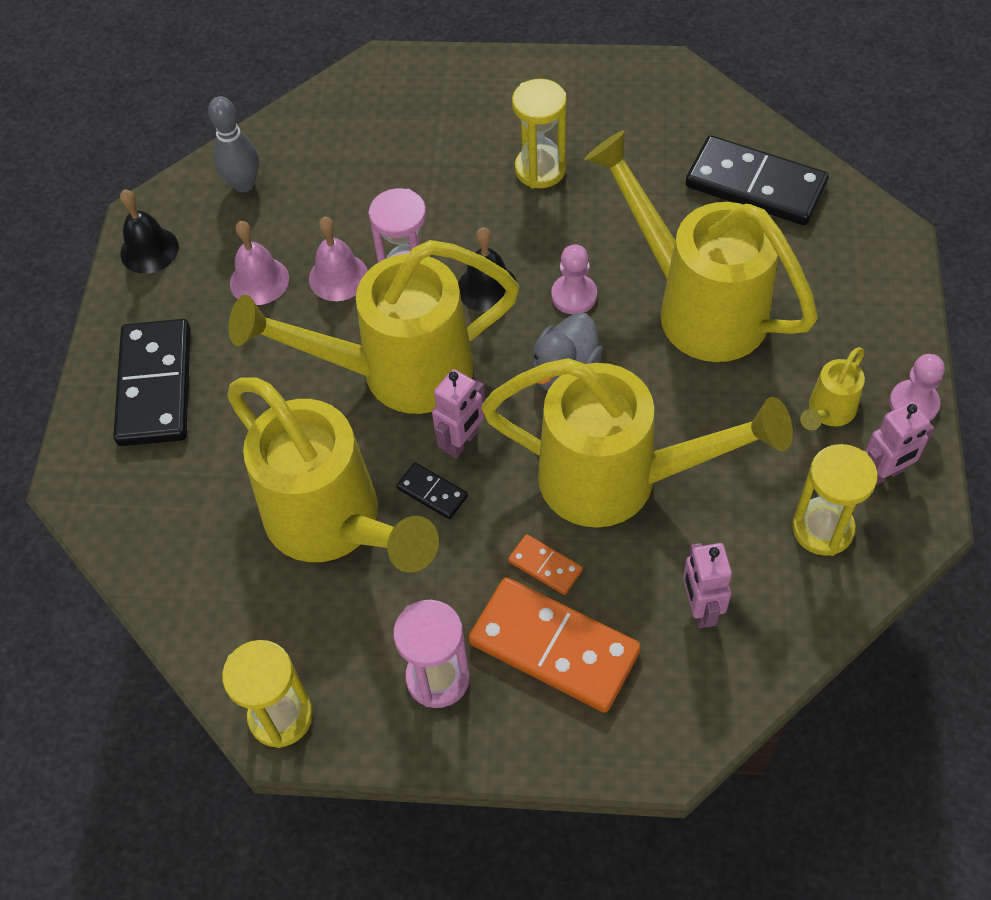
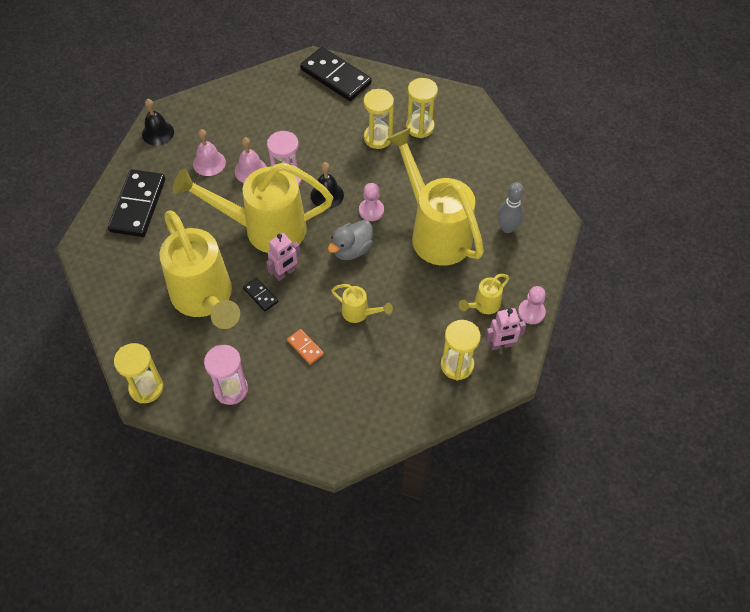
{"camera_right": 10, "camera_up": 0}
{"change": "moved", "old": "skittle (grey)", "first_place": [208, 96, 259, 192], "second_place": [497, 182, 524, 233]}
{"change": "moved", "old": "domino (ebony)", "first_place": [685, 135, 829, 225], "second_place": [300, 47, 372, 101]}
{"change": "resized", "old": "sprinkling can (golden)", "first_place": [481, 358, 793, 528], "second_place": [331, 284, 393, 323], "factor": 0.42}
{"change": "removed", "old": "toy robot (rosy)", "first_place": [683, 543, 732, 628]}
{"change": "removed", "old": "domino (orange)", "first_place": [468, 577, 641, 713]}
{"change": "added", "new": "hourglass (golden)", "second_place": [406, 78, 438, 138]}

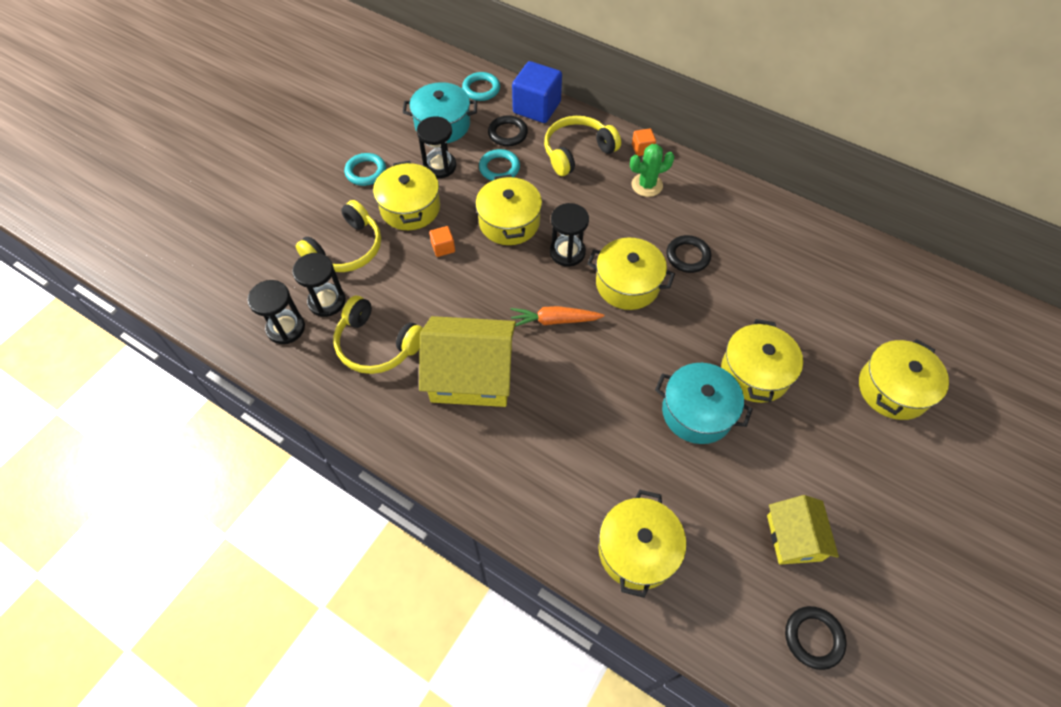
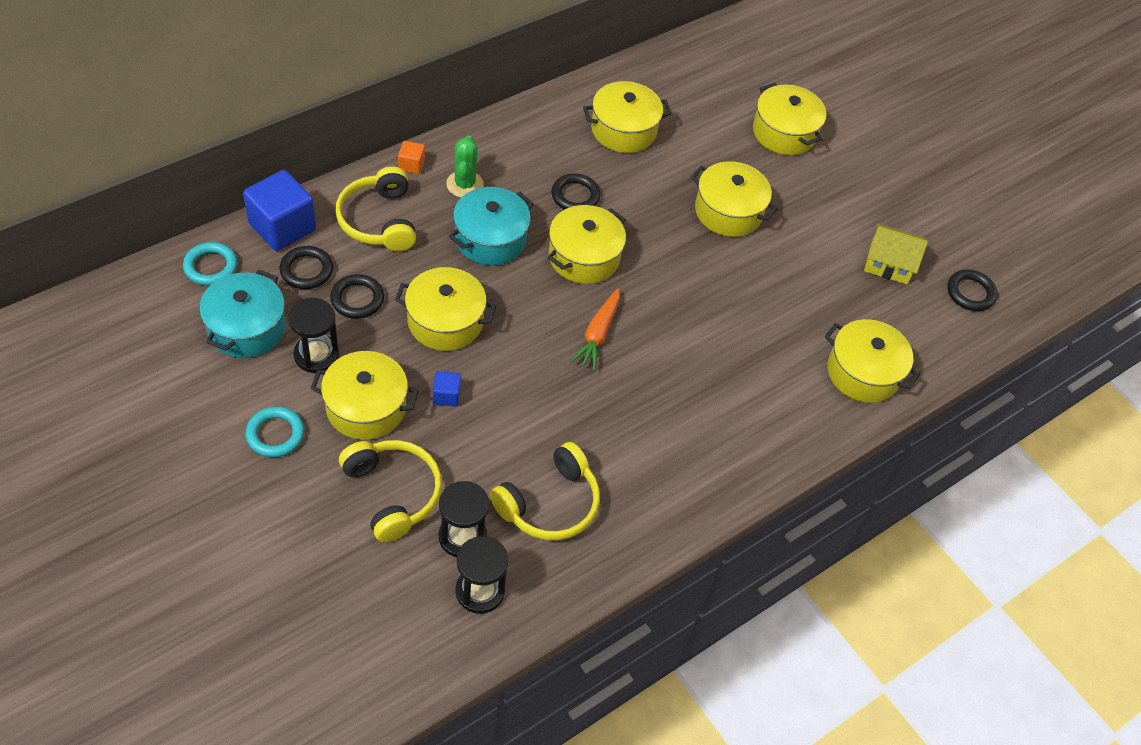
{"camera_right": -75, "camera_up": -5}
{"change": "recoloured", "old": "ring (aqua)", "new": "ring (ebony)", "first_place": [479, 149, 520, 181], "second_place": [330, 274, 384, 319]}
{"change": "removed", "old": "hourglass (ebony)", "first_place": [550, 203, 589, 267]}
{"change": "recoloured", "old": "solid cube (orange)", "new": "solid cube (royal blue)", "first_place": [429, 226, 455, 257], "second_place": [433, 371, 461, 407]}
{"change": "removed", "old": "cottage (golden)", "first_place": [419, 316, 516, 407]}
{"change": "moved", "old": "stockpot (aqua)", "first_place": [655, 363, 753, 444], "second_place": [449, 187, 534, 265]}
{"change": "added", "new": "stockpot (golden)", "second_place": [583, 81, 672, 153]}

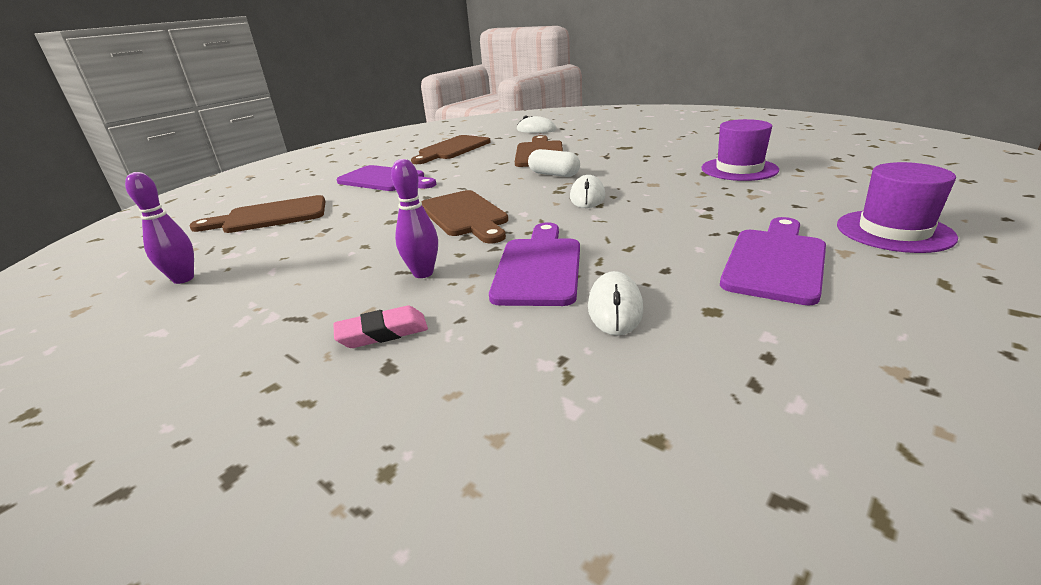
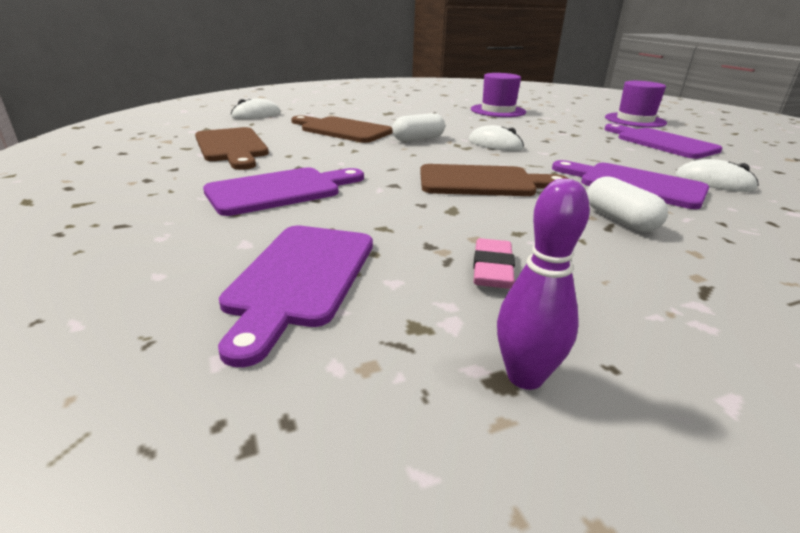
{"camera_right": -65, "camera_up": 0}
{"change": "replaced", "old": "skittle (royal purple)", "new": "pill (snow-white)", "first_place": [391, 159, 438, 278], "second_place": [587, 176, 668, 232]}
{"change": "recoloured", "old": "bread board (russet)", "new": "bread board (royal purple)", "first_place": [190, 195, 326, 233], "second_place": [218, 226, 373, 367]}
{"change": "moved", "old": "gum eraser (rosy)", "first_place": [333, 306, 428, 348], "second_place": [473, 238, 515, 289]}

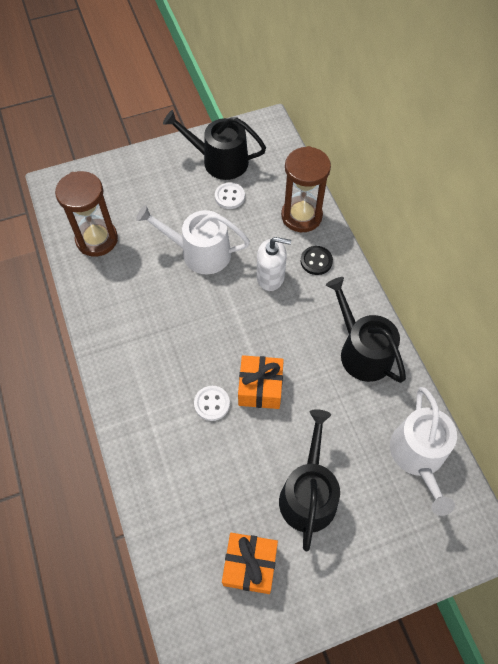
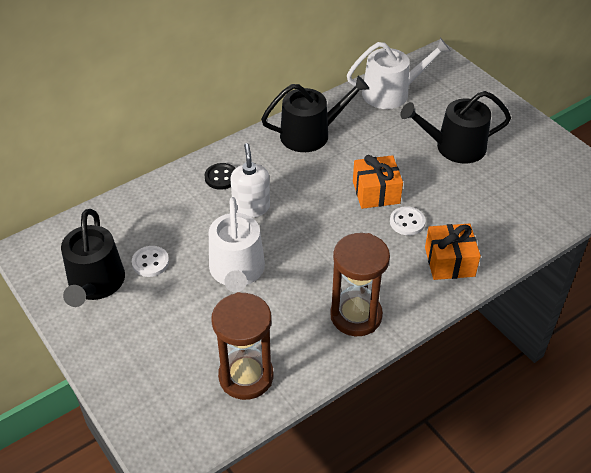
{"camera_right": -105, "camera_up": -15}
{"change": "moved", "old": "hourglass (russet)", "first_place": [281, 146, 331, 232], "second_place": [330, 233, 390, 336]}
{"change": "turned", "old": "sprinkling can (ebony)", "first_place": [326, 277, 406, 383], "second_place": [261, 76, 369, 152], "degrees": -150}
{"change": "moved", "old": "gift (orange)", "first_place": [222, 533, 278, 594], "second_place": [425, 223, 481, 280]}

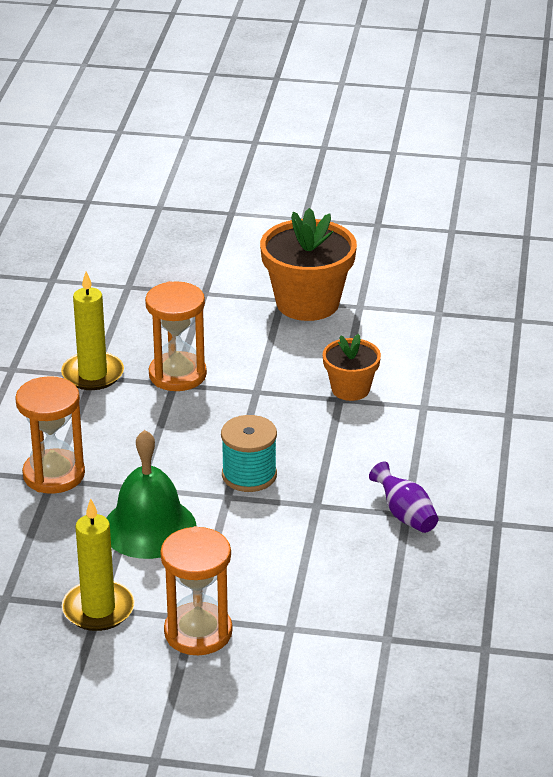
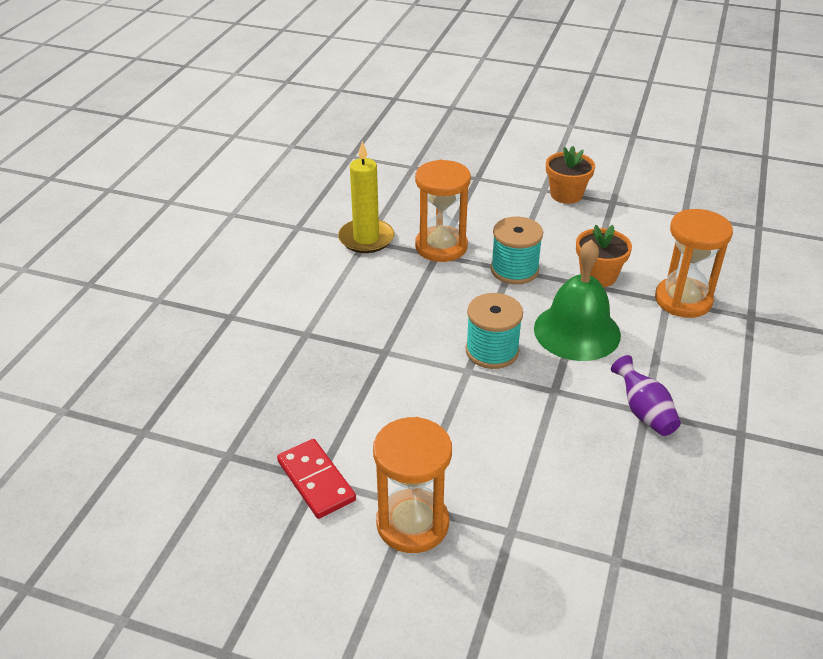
{"camera_right": 10, "camera_up": 5}
{"change": "resized", "old": "plant pot (orange)", "first_place": [260, 208, 357, 321], "second_place": [546, 146, 595, 204], "factor": 0.57}
{"change": "moved", "old": "hourglass (orange)", "first_place": [15, 376, 85, 494], "second_place": [655, 209, 733, 318]}
{"change": "moved", "old": "school bell (green)", "first_place": [106, 430, 197, 559], "second_place": [534, 239, 621, 361]}
{"change": "replaced", "old": "candle (golden)", "new": "domino (red)", "first_place": [62, 498, 135, 631], "second_place": [277, 439, 356, 519]}
{"change": "added", "new": "reel of thread (aqua)", "second_place": [491, 216, 543, 284]}

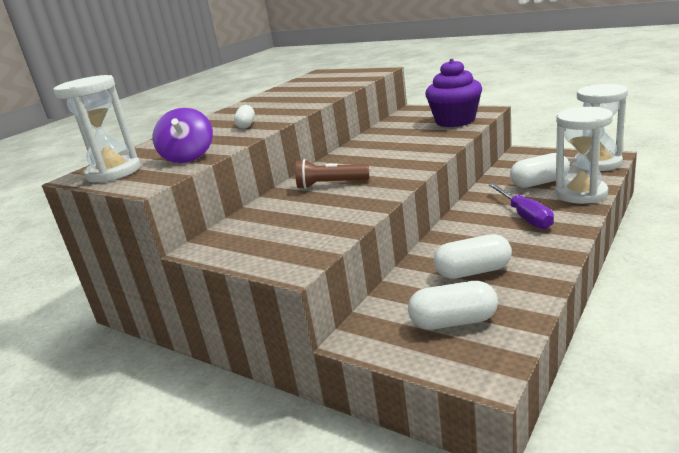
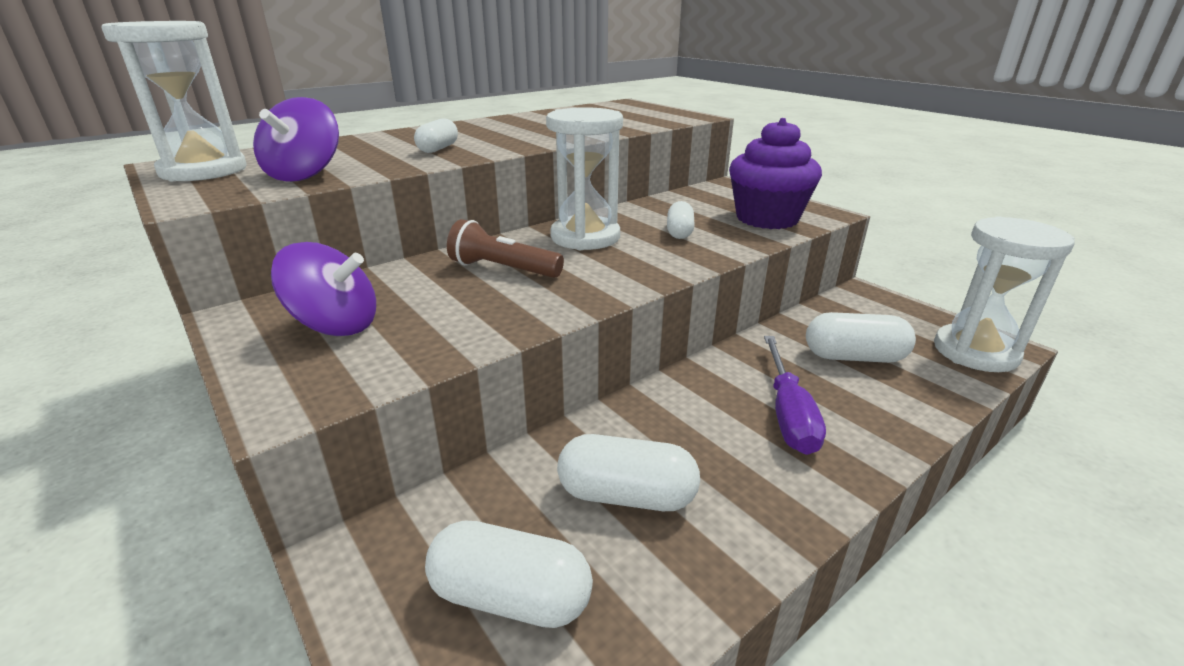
{"camera_right": 15, "camera_up": 5}
{"change": "moved", "old": "hourglass (snow-white)", "first_place": [555, 107, 613, 204], "second_place": [546, 107, 623, 250]}
{"change": "added", "new": "pill (snow-white)", "second_place": [667, 201, 695, 239]}
{"change": "added", "new": "toy top (royal purple)", "second_place": [271, 242, 376, 336]}

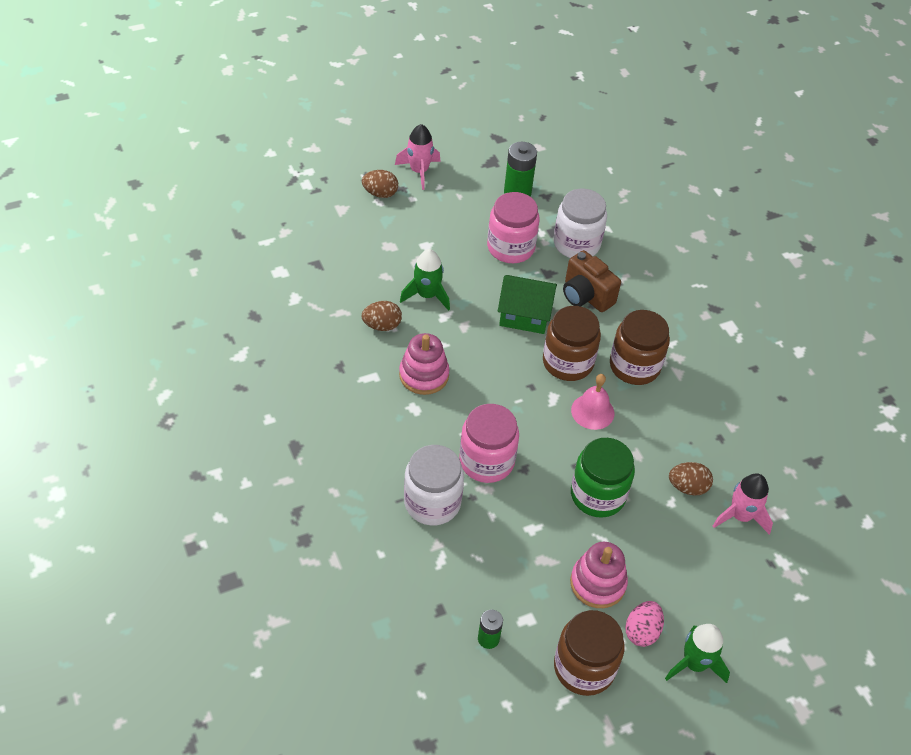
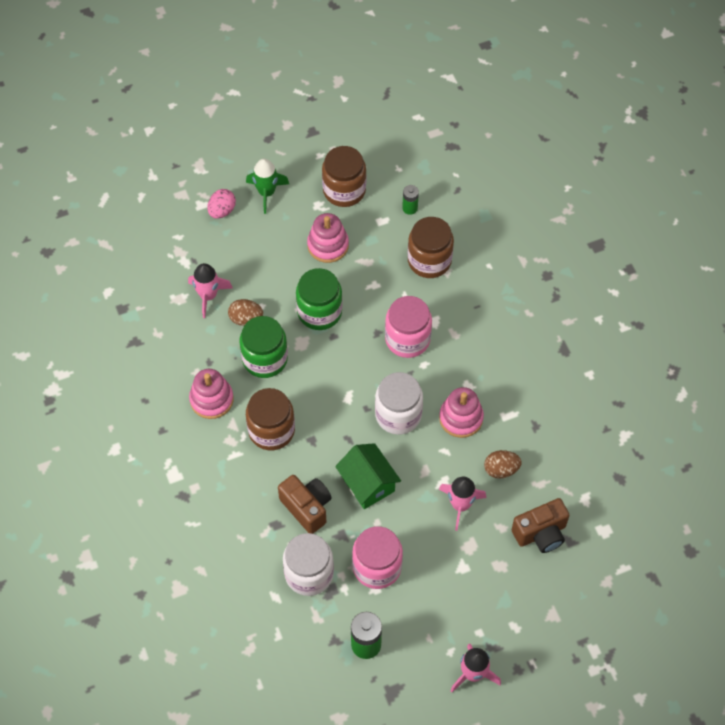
{"camera_right": -175, "camera_up": 10}
{"change": "removed", "old": "toy egg (russet)", "first_place": [362, 170, 398, 198]}
{"change": "recoloured", "old": "rocket (green)", "new": "rocket (rosy)", "first_place": [400, 249, 450, 311], "second_place": [439, 477, 486, 531]}
{"change": "turned", "old": "cottage (green)", "first_place": [498, 275, 557, 334], "second_place": [335, 443, 401, 509], "degrees": 45}
{"change": "moved", "old": "jam jar (russet)", "first_place": [543, 306, 601, 381], "second_place": [408, 217, 454, 278]}
{"change": "removed", "old": "school bell (rosy)", "first_place": [571, 374, 614, 430]}
{"change": "moved", "old": "jam jar (snow-white)", "first_place": [404, 445, 464, 525], "second_place": [375, 372, 423, 435]}
{"change": "moved", "old": "toy egg (rosy)", "first_place": [625, 601, 664, 647], "second_place": [207, 189, 236, 219]}
{"change": "added", "new": "jam jar (green)", "second_place": [240, 316, 288, 378]}
{"change": "added", "new": "stacking toy (rosy)", "second_place": [189, 369, 234, 419]}
{"change": "added", "new": "photo camera (russet)", "second_place": [512, 498, 570, 553]}

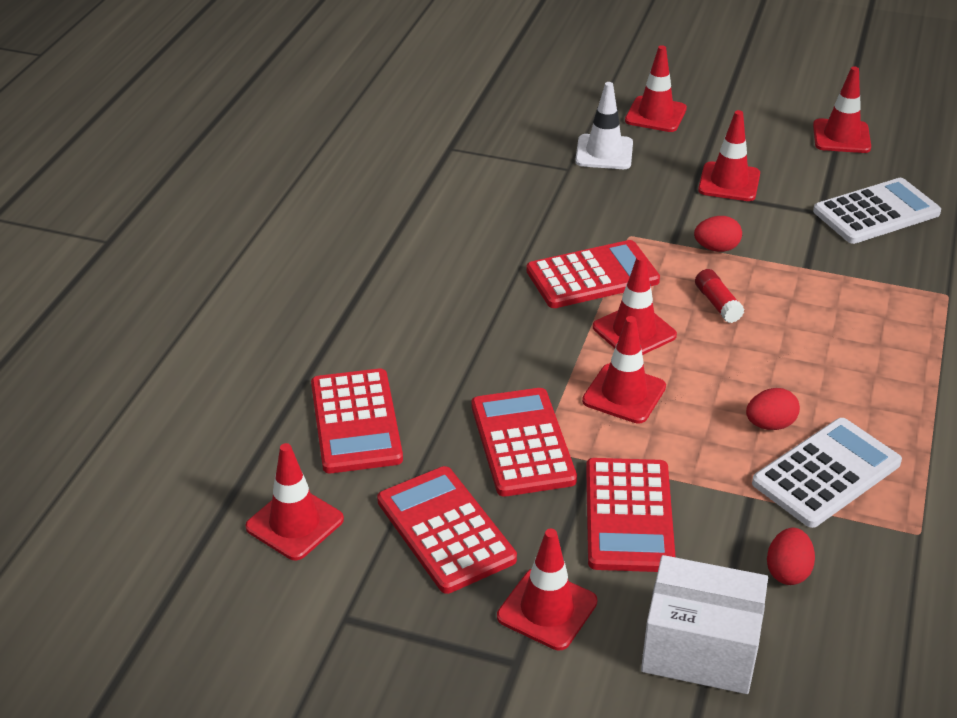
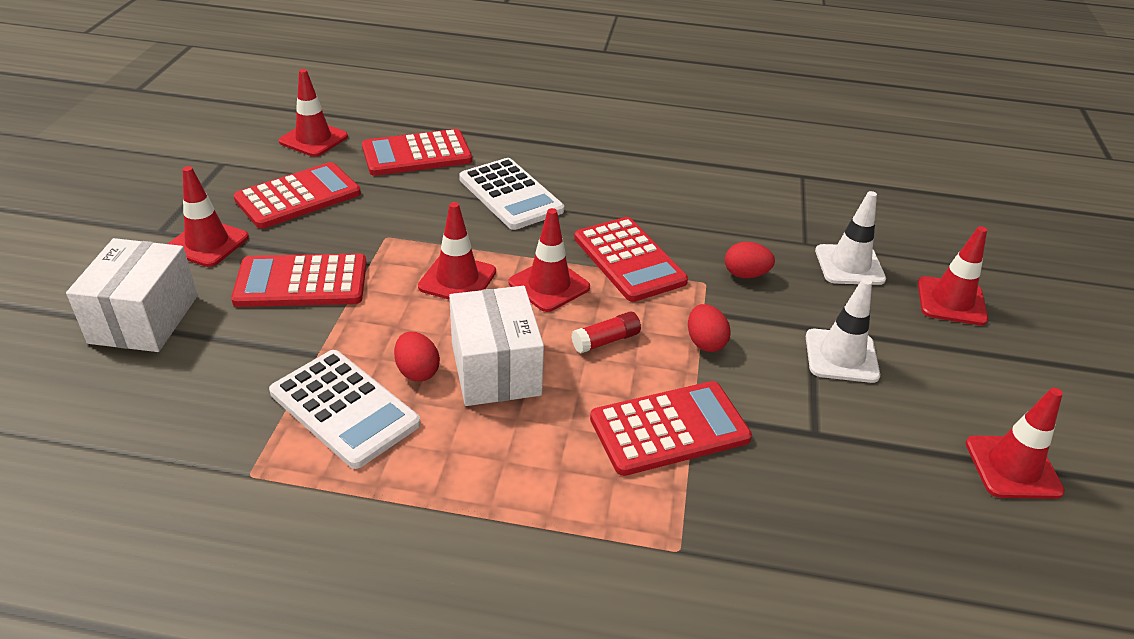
{"camera_right": 80, "camera_up": 0}
{"change": "recoloured", "old": "road cone (red)", "new": "road cone (snow-white)", "first_place": [698, 110, 760, 201], "second_place": [806, 278, 880, 383]}
{"change": "moved", "old": "pocket calculator (snow-white)", "first_place": [813, 178, 941, 244], "second_place": [459, 158, 564, 230]}
{"change": "moved", "old": "pocket calculator (red)", "first_place": [472, 388, 577, 497], "second_place": [590, 381, 752, 476]}
{"change": "moved", "old": "toy egg (red)", "first_place": [767, 527, 815, 585], "second_place": [725, 242, 775, 278]}
{"change": "added", "new": "parcel (snow-white)", "second_place": [449, 286, 544, 406]}

